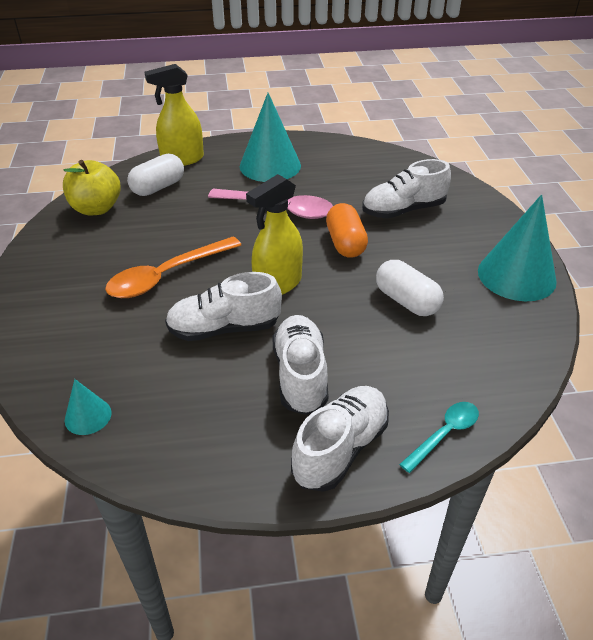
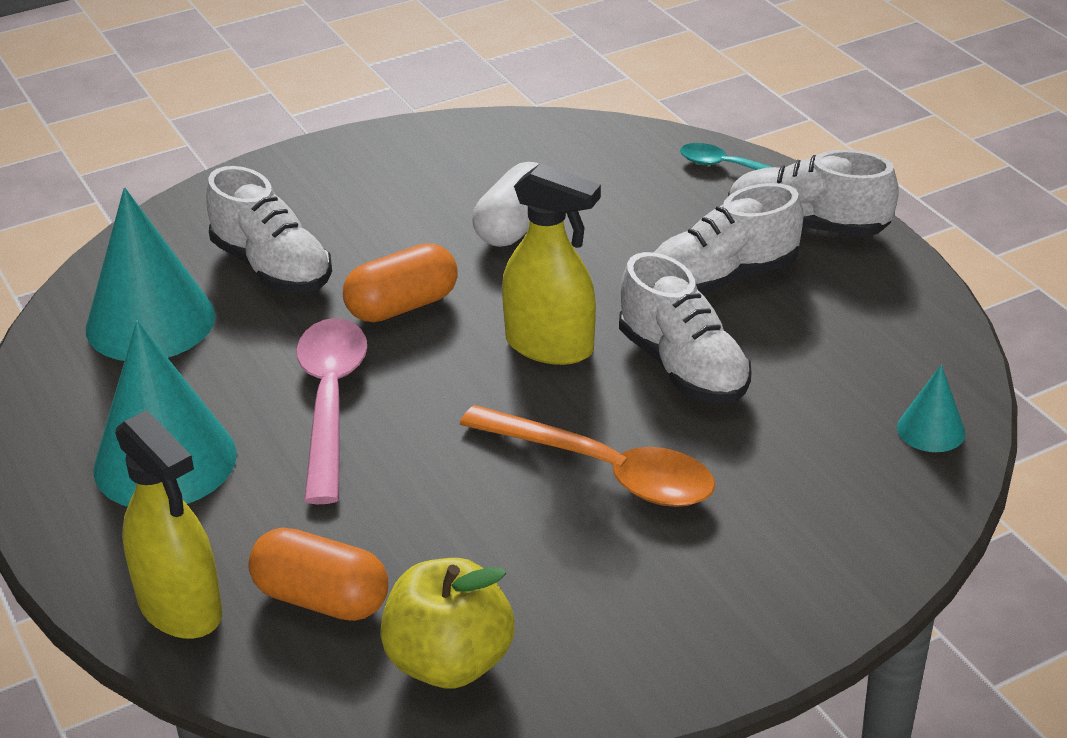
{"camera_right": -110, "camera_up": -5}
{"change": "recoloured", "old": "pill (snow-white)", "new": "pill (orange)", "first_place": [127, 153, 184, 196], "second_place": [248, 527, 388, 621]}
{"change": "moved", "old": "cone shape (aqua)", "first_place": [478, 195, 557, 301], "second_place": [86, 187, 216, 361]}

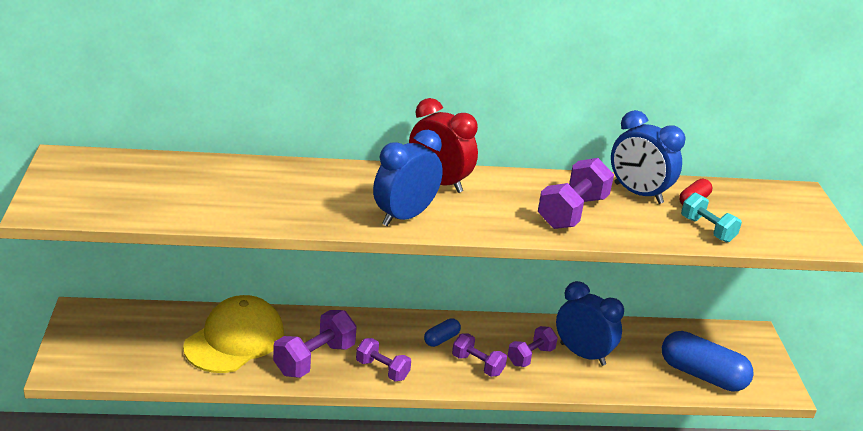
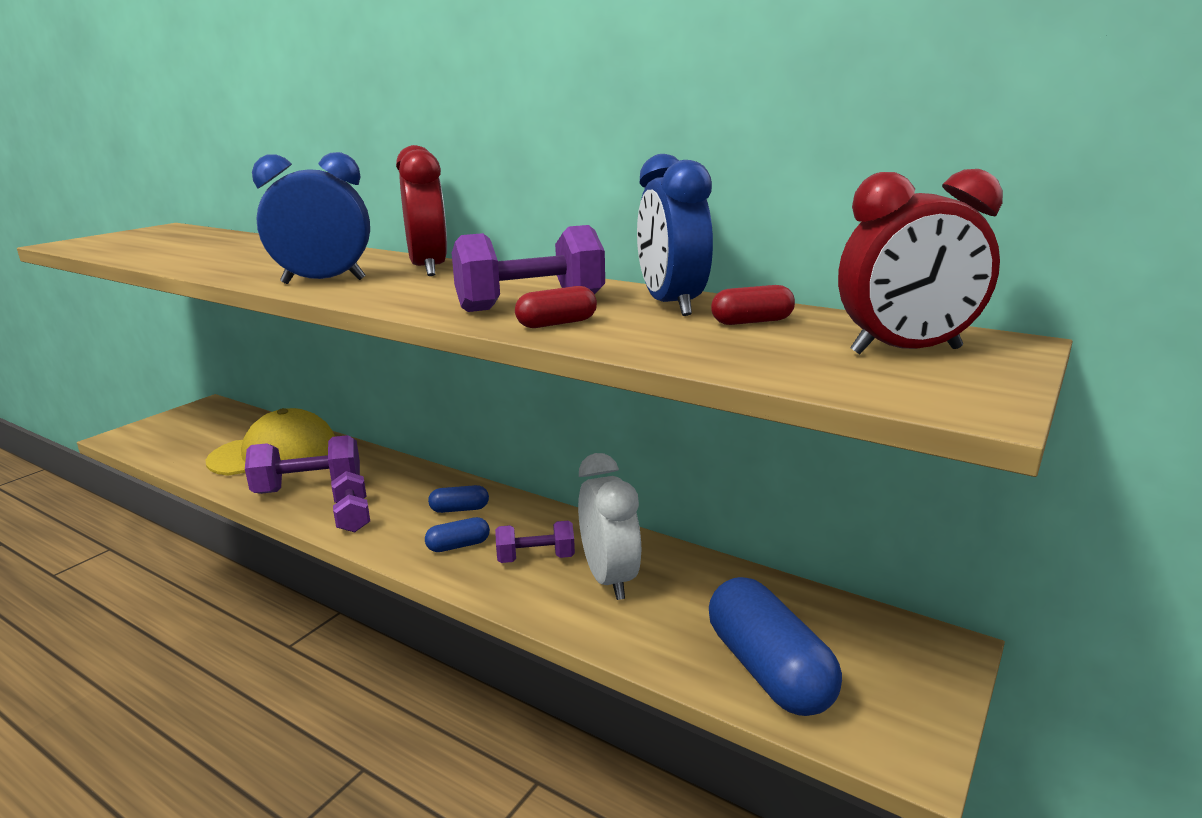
{"camera_right": 40, "camera_up": -10}
{"change": "removed", "old": "hand weight (aqua)", "first_place": [681, 193, 742, 242]}
{"change": "recoloured", "old": "bedside clock (royal blue)", "new": "bedside clock (snow-white)", "first_place": [556, 281, 624, 366], "second_place": [578, 453, 641, 600]}
{"change": "replaced", "old": "hand weight (royal purple)", "new": "pill (royal blue)", "first_place": [452, 333, 507, 377], "second_place": [425, 517, 490, 552]}
{"change": "added", "new": "bedside clock (red)", "second_place": [838, 169, 1003, 354]}
{"change": "added", "new": "pill (red)", "second_place": [515, 286, 597, 328]}

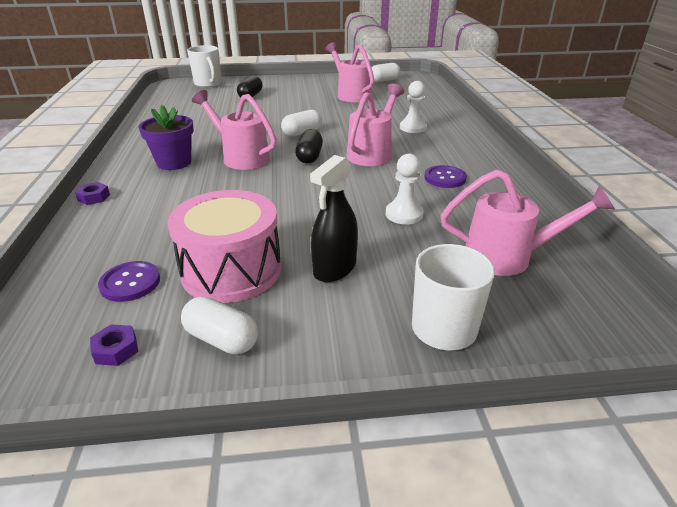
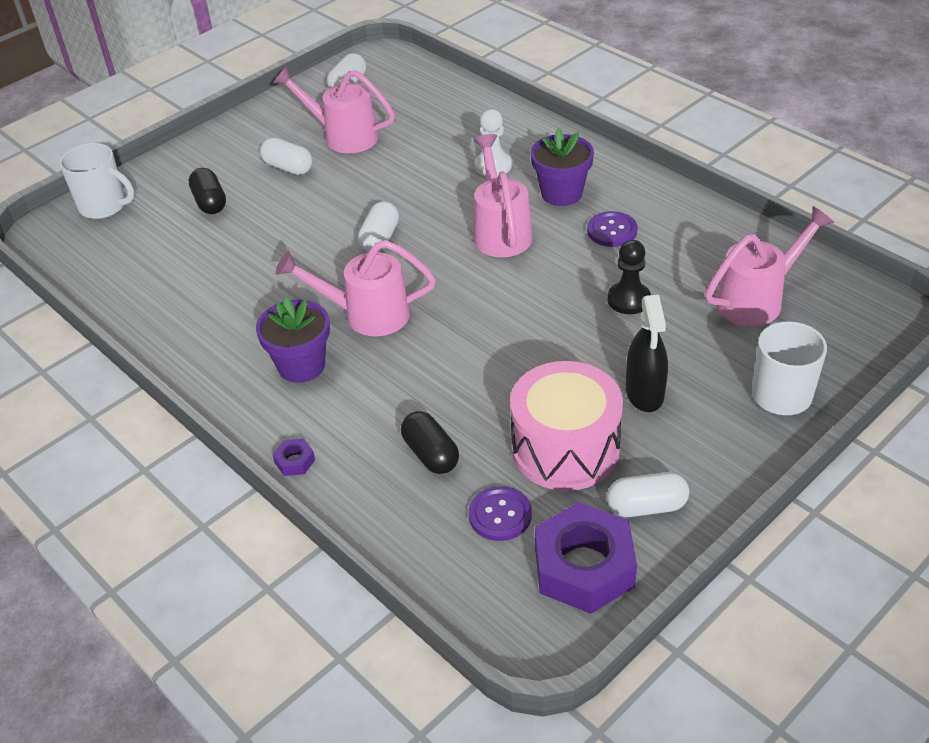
{"camera_right": -35, "camera_up": 10}
{"change": "moved", "old": "pill (ebony)", "first_place": [295, 129, 323, 164], "second_place": [401, 411, 459, 474]}
{"change": "recoloured", "old": "pawn (snow-white)", "new": "pawn (ebony)", "first_place": [385, 153, 424, 225], "second_place": [608, 240, 651, 314]}
{"change": "resized", "old": "hexagon nut (royal purple)", "first_place": [90, 324, 138, 366], "second_place": [535, 502, 637, 614], "factor": 2.42}
{"change": "added", "new": "plant pot (royal purple)", "second_place": [531, 128, 594, 206]}
{"change": "added", "new": "pill (snow-white)", "second_place": [260, 138, 313, 175]}

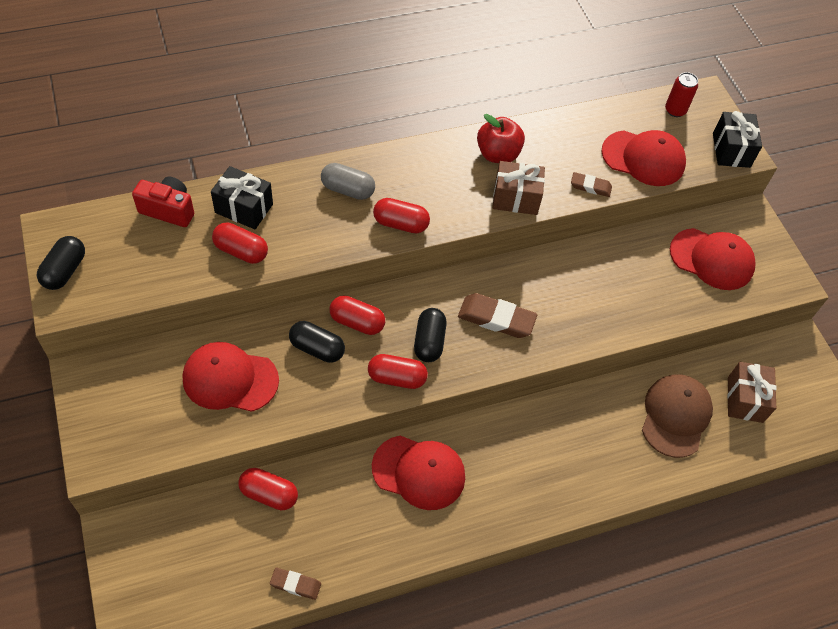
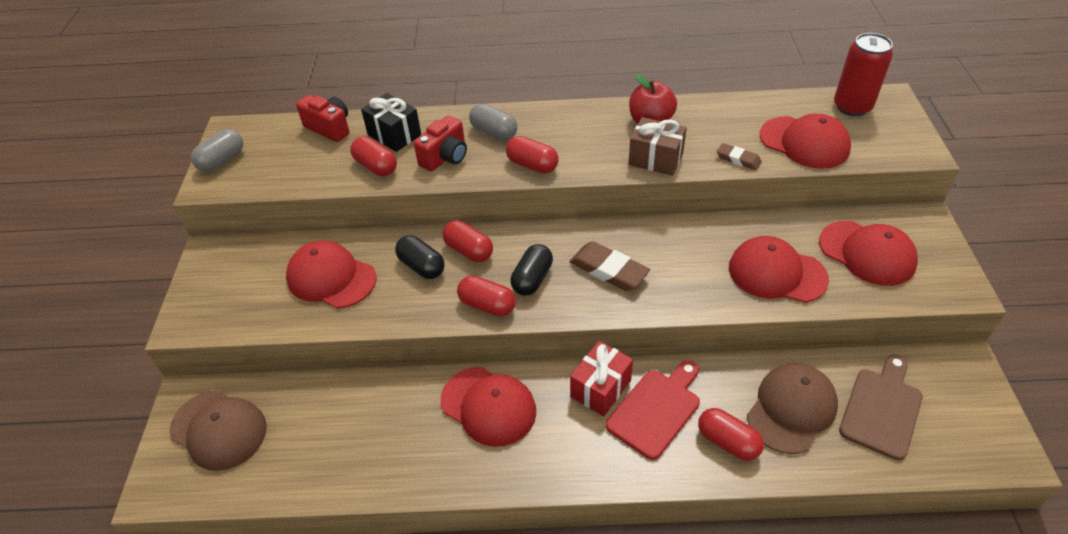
{"camera_right": 25, "camera_up": -10}
{"change": "resized", "old": "tin (red)", "first_place": [665, 72, 698, 117], "second_place": [834, 33, 893, 116], "factor": 1.64}
{"change": "removed", "old": "gift (ebony)", "first_place": [713, 111, 762, 168]}
{"change": "recoloured", "old": "pill (ebony)", "new": "pill (grey)", "first_place": [37, 236, 85, 290], "second_place": [191, 129, 243, 172]}
{"change": "replaced", "old": "gift (russet)", "new": "bread board (russet)", "first_place": [727, 362, 777, 423], "second_place": [839, 354, 923, 460]}
{"change": "moved", "old": "pill (red)", "first_place": [239, 468, 298, 510], "second_place": [698, 408, 764, 461]}
{"change": "removed", "old": "gum eraser (russet)", "first_place": [270, 568, 321, 600]}
{"change": "added", "new": "photo camera (red)", "second_place": [414, 115, 467, 172]}
{"change": "added", "new": "peaked cap (red)", "second_place": [729, 236, 829, 303]}
{"change": "added", "new": "gift (red)", "second_place": [570, 341, 633, 416]}
{"change": "added", "new": "bread board (red)", "second_place": [606, 360, 700, 460]}
{"change": "added", "new": "peaked cap (russet)", "second_place": [169, 390, 267, 471]}

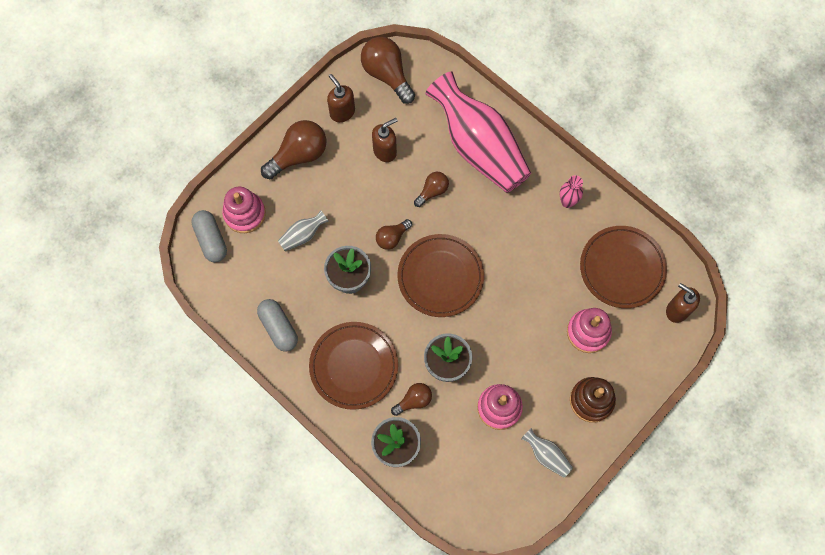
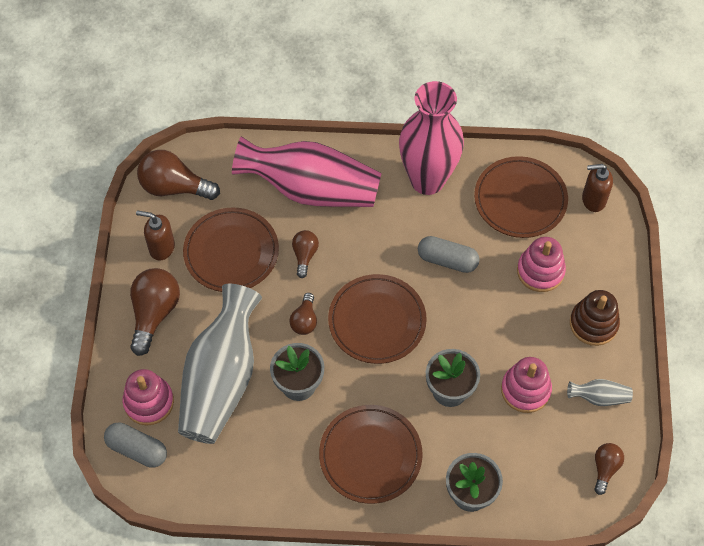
{"camera_right": -40, "camera_up": -10}
{"change": "replaced", "old": "pump bottle (russet)", "new": "flat dish (russet)", "first_place": [372, 118, 398, 162], "second_place": [183, 207, 279, 292]}
{"change": "resized", "old": "tall vase (rosy)", "first_place": [560, 175, 583, 208], "second_place": [399, 81, 464, 195], "factor": 2.49}
{"change": "resized", "old": "tall vase (grey)", "first_place": [278, 210, 329, 251], "second_place": [178, 283, 262, 444], "factor": 2.49}
{"change": "moved", "old": "pill (grey)", "first_place": [257, 299, 298, 352], "second_place": [418, 236, 480, 273]}
{"change": "moved", "old": "bulb (russet)", "first_place": [391, 383, 432, 416], "second_place": [594, 443, 624, 495]}

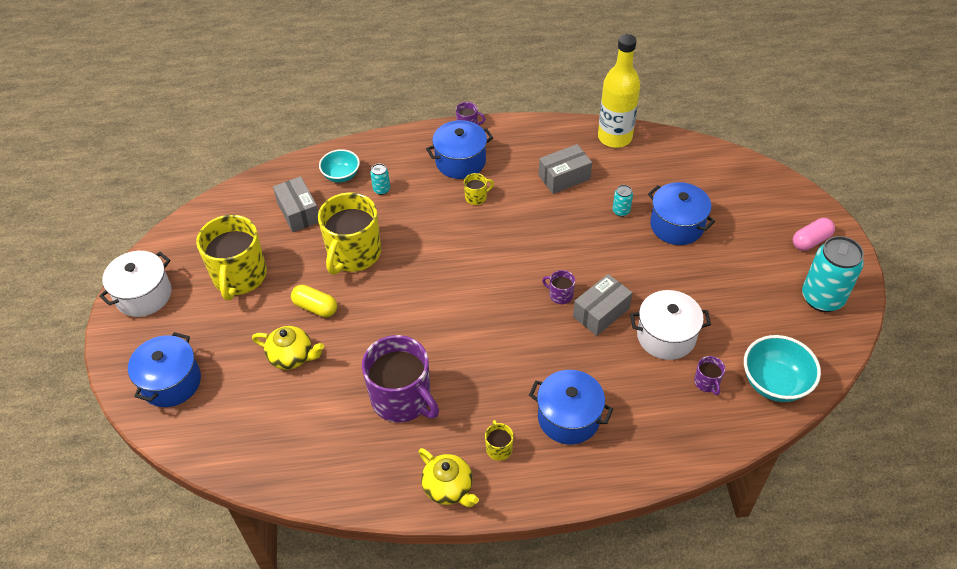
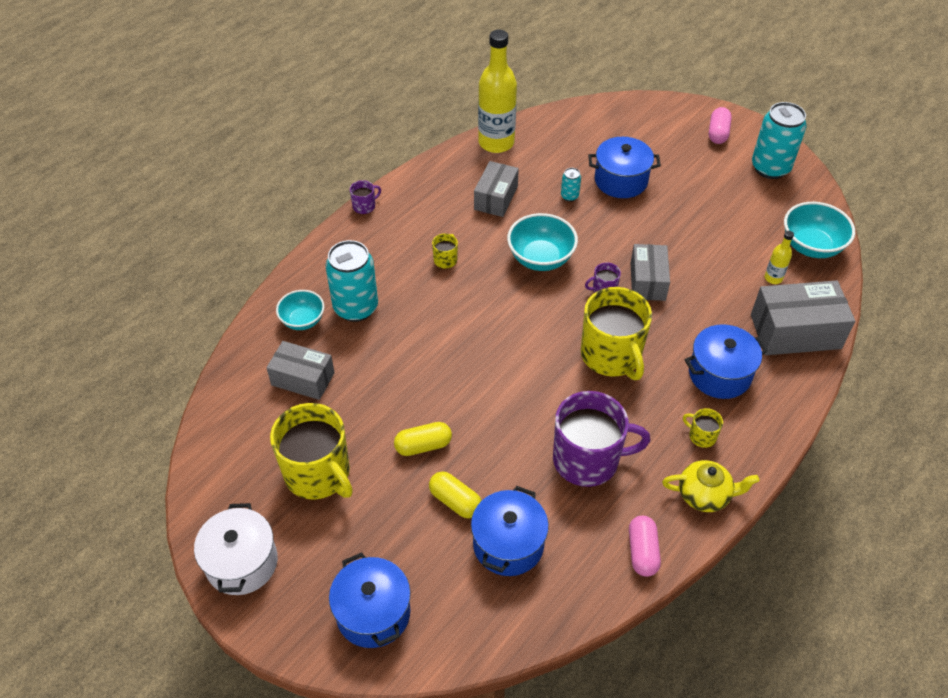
{"camera_right": -45, "camera_up": 0}
{"change": "moved", "old": "stockpot (royal blue)", "first_place": [426, 120, 493, 179], "second_place": [471, 486, 549, 576]}
{"change": "resized", "old": "tin (aqua)", "first_place": [370, 163, 390, 195], "second_place": [325, 240, 378, 322], "factor": 2.24}
{"change": "moved", "old": "mug (golden)", "first_place": [318, 192, 381, 275], "second_place": [581, 287, 652, 380]}
{"change": "removed", "old": "stockpot (snow-white)", "first_place": [630, 290, 711, 360]}
{"change": "replaced", "old": "teapot (golden)", "new": "pill (golden)", "first_place": [252, 326, 324, 370], "second_place": [429, 471, 482, 519]}
{"change": "replaced", "old": "mug (royal purple)", "new": "bottle (golden)", "first_place": [694, 356, 725, 395], "second_place": [765, 231, 794, 284]}
{"change": "added", "new": "deep dish (aqua)", "second_place": [507, 213, 578, 271]}
{"change": "added", "new": "parcel (grey)", "second_place": [751, 280, 855, 355]}
{"change": "added", "new": "pill (rosy)", "second_place": [629, 516, 661, 577]}

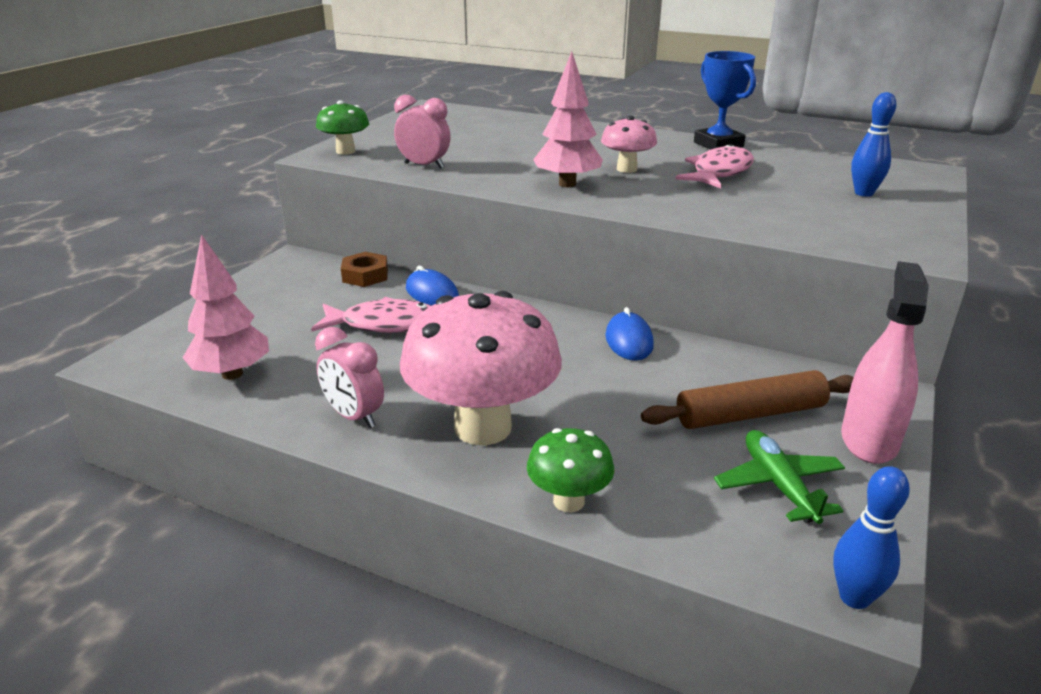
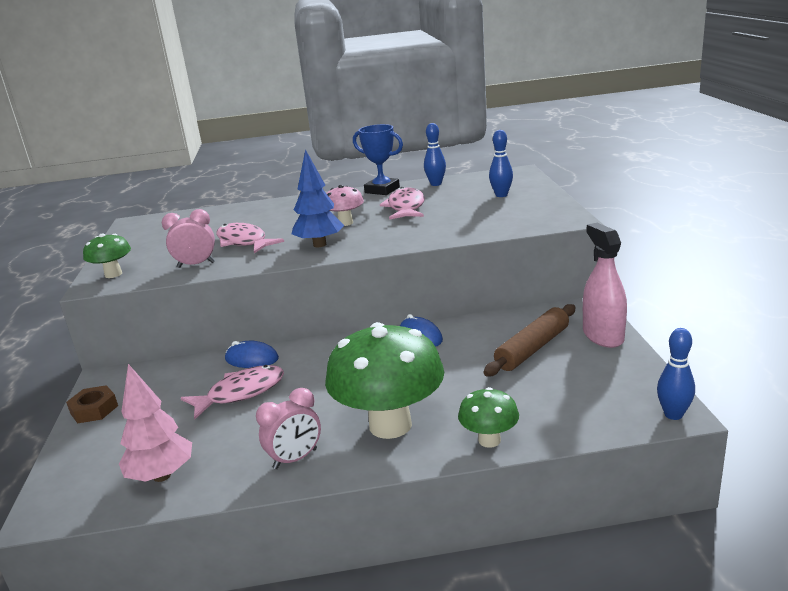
{"camera_right": -30, "camera_up": -5}
{"change": "recoloured", "old": "fir tree (rosy)", "new": "fir tree (royal blue)", "first_place": [533, 51, 603, 187], "second_place": [292, 149, 344, 247]}
{"change": "moved", "old": "hexagon nut (russet)", "first_place": [341, 252, 388, 287], "second_place": [66, 385, 118, 424]}
{"change": "recoloured", "old": "mushroom (rosy)", "new": "mushroom (green)", "first_place": [400, 291, 562, 445], "second_place": [325, 322, 444, 439]}
{"change": "turned", "old": "bedside clock (rosy)", "first_place": [315, 327, 384, 428], "second_place": [256, 388, 321, 469], "degrees": -45}
{"change": "removed", "old": "plane (green)", "first_place": [714, 430, 845, 524]}
{"change": "added", "new": "skittle (royal blue)", "second_place": [424, 123, 446, 186]}
{"change": "added", "new": "fish (rosy)", "second_place": [216, 223, 284, 253]}

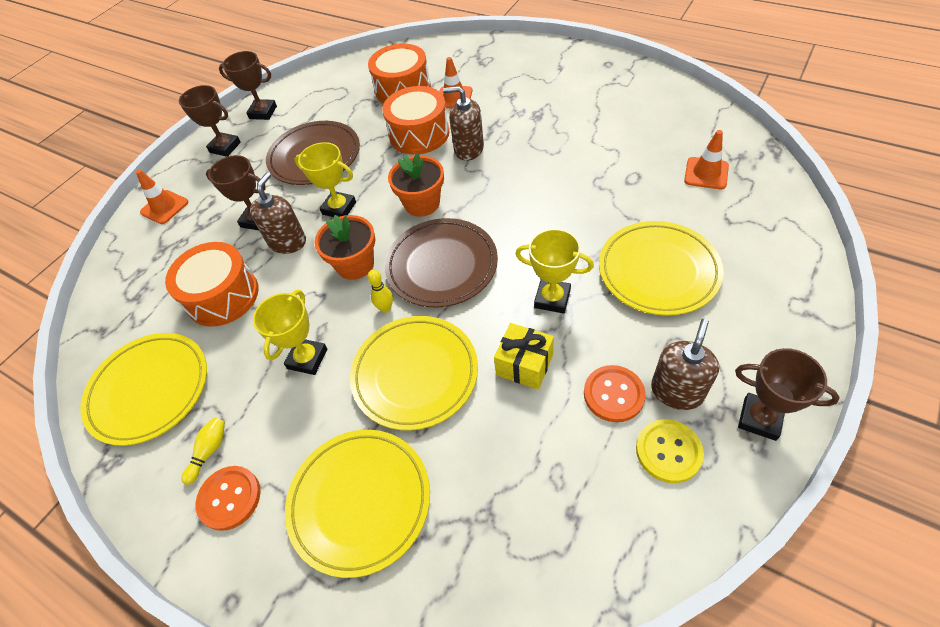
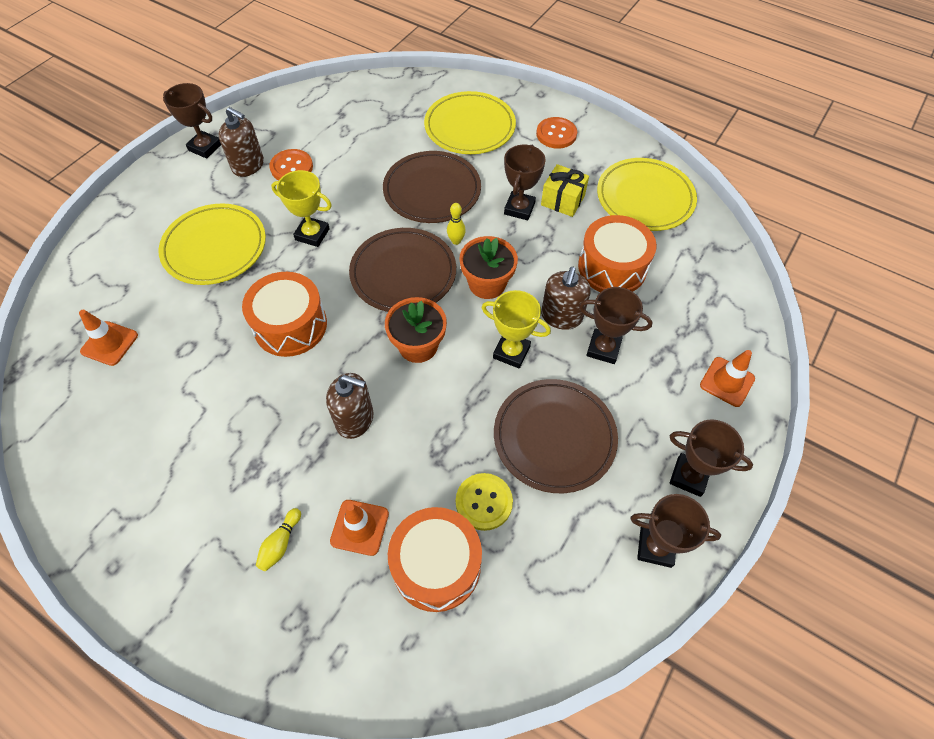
{"camera_right": 175, "camera_up": 5}
{"change": "moved", "old": "toy drum (orange)", "first_place": [382, 86, 449, 155], "second_place": [242, 272, 327, 357]}
{"change": "recoloured", "old": "trophy (golden)", "new": "trophy (russet)", "first_place": [253, 290, 327, 375], "second_place": [504, 144, 546, 220]}
{"change": "recoloured", "old": "flat dish (golden)", "new": "flat dish (russet)", "first_place": [350, 316, 478, 431], "second_place": [383, 151, 481, 223]}
{"change": "turned", "old": "pump bottle (russet)", "first_place": [651, 318, 719, 410], "second_place": [219, 107, 264, 177], "degrees": -90}
{"change": "moved", "old": "gift (golden)", "first_place": [494, 323, 554, 390], "second_place": [541, 164, 589, 217]}
{"change": "moved", "old": "skittle (golden)", "first_place": [181, 417, 225, 485], "second_place": [256, 508, 301, 571]}
{"change": "moved", "old": "sewing button (golden)", "first_place": [636, 419, 704, 483], "second_place": [456, 473, 513, 531]}

